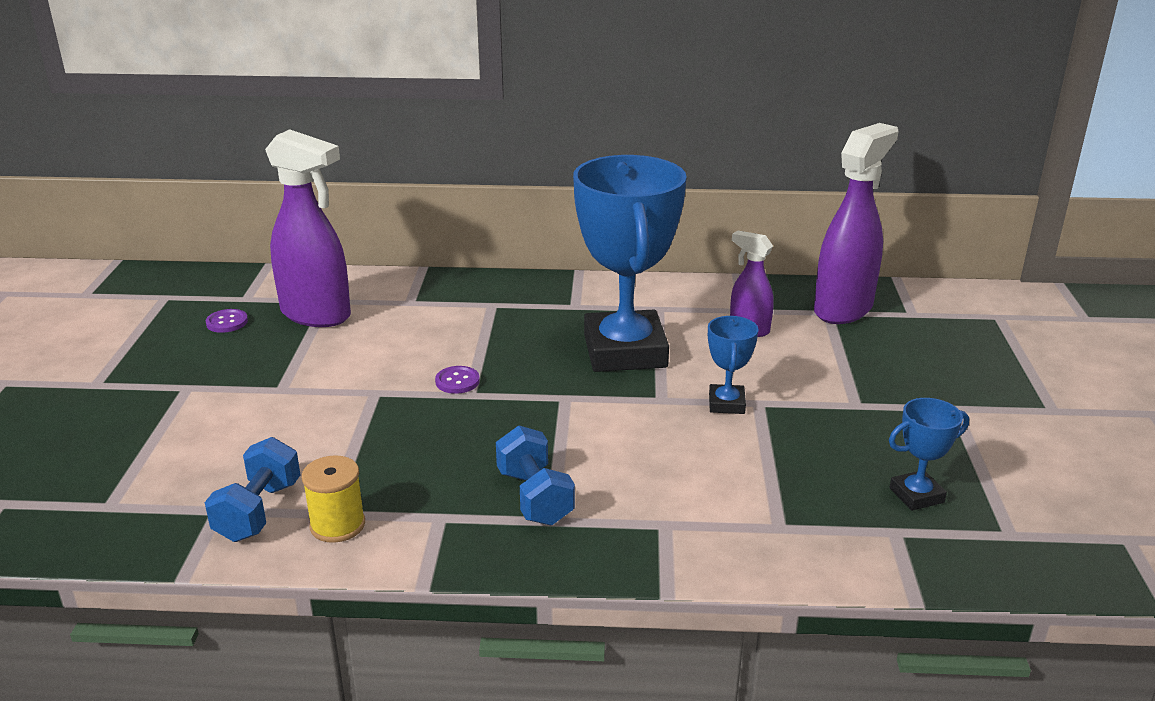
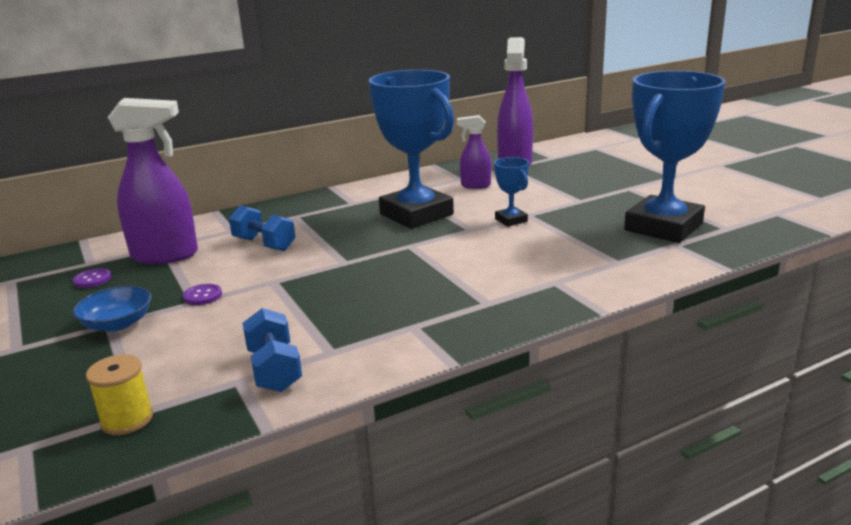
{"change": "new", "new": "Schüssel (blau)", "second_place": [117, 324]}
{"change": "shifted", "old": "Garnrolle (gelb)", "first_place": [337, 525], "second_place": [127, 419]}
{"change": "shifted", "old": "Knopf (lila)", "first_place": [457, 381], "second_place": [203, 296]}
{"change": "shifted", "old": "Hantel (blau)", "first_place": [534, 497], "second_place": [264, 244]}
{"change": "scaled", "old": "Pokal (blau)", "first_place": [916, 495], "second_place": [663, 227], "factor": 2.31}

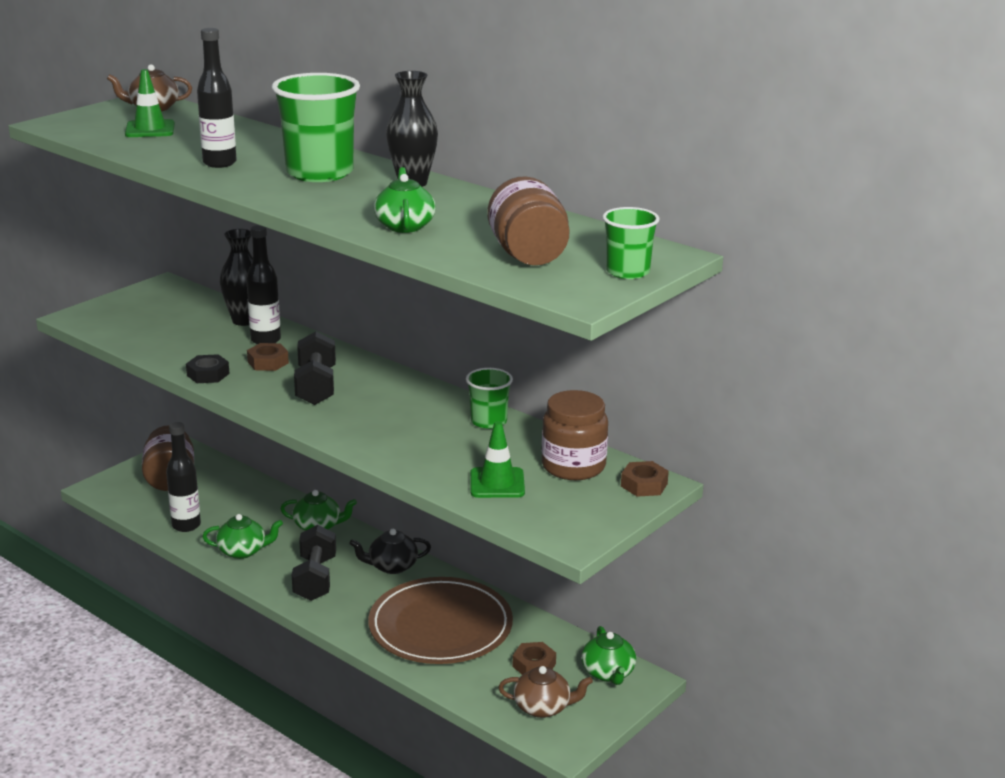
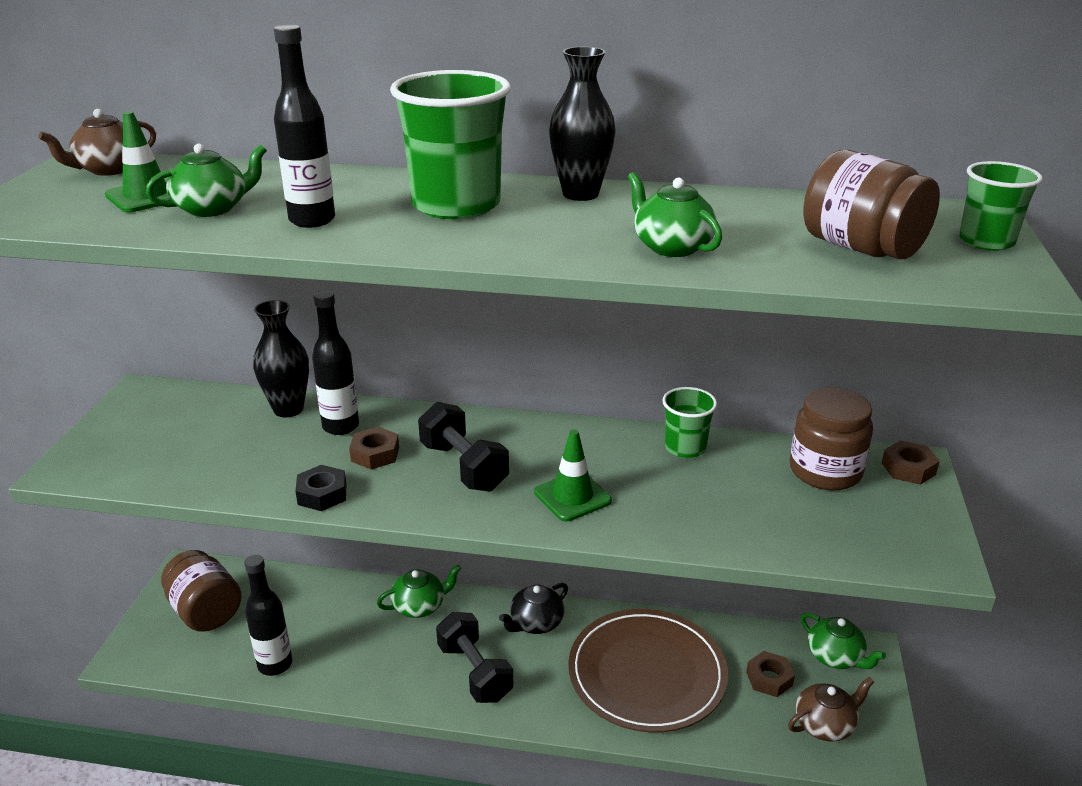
{"change": "shifted", "old": "Teekanne (grün)", "first_place": [243, 551], "second_place": [212, 208]}
{"change": "shifted", "old": "Leitkegel (grün)", "first_place": [497, 483], "second_place": [572, 496]}

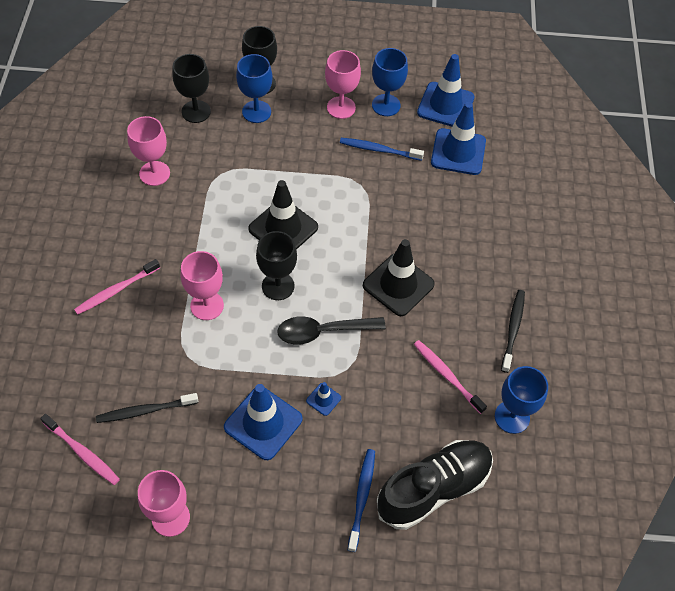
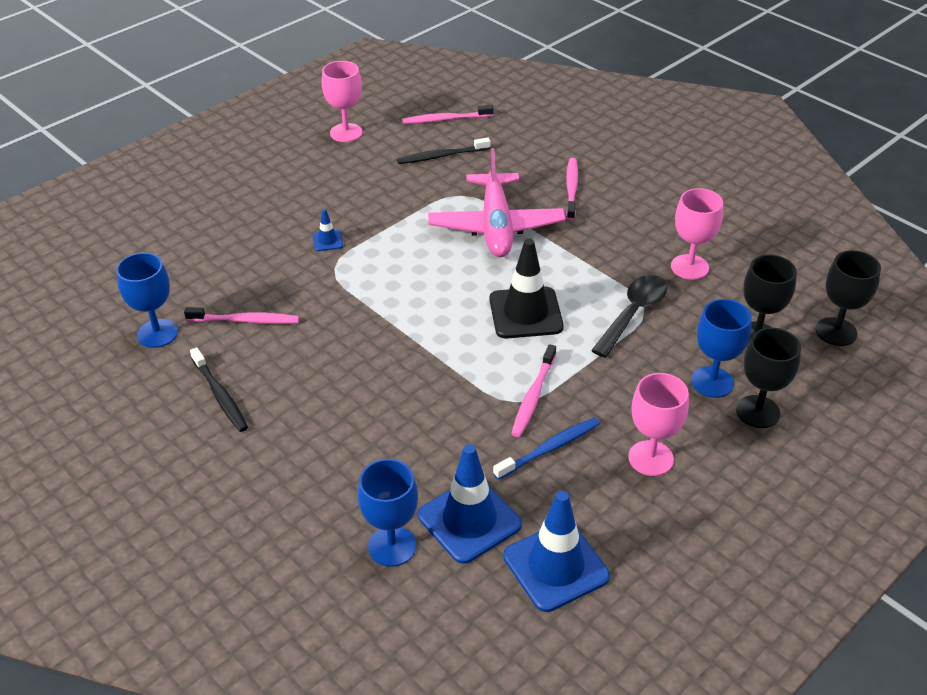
{"change": "shifted", "old": "Kelch (blau)", "first_place": [386, 105], "second_place": [392, 546]}
{"change": "rotated", "old": "Zahnbürste (schwarz)", "first_place": [145, 411], "second_place": [441, 156], "degrees": -135}
{"change": "swapped", "old": "Kelch (rosa)", "new": "Flugzeug (rosa)", "first_place": [207, 305], "second_place": [496, 226]}
{"change": "new", "new": "Zahnbürste (rosa)", "second_place": [533, 397]}
{"change": "shifted", "old": "Löffel (schwarz)", "first_place": [323, 331], "second_place": [633, 314]}
{"change": "shifted", "old": "Kelch (schwarz)", "first_place": [278, 286], "second_place": [836, 332]}
{"change": "gone", "old": "Leitkegel (blau)", "first_place": [263, 423]}
{"change": "gone", "old": "Zahnbürste (blau)", "first_place": [362, 497]}
{"change": "gone", "old": "Leitkegel (schwarz)", "first_place": [398, 285]}
{"change": "gone", "old": "Schuh (schwarz)", "first_place": [433, 489]}

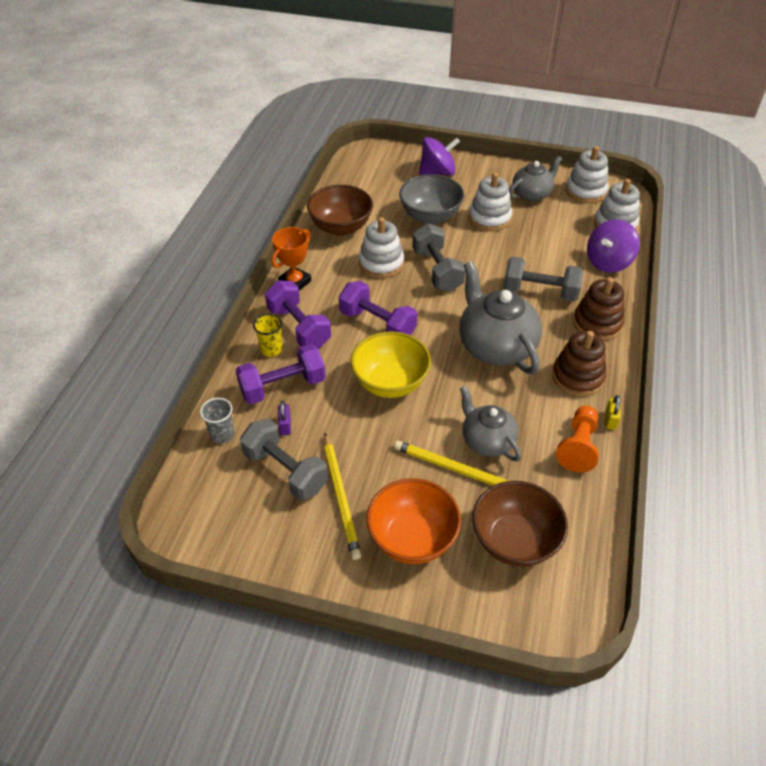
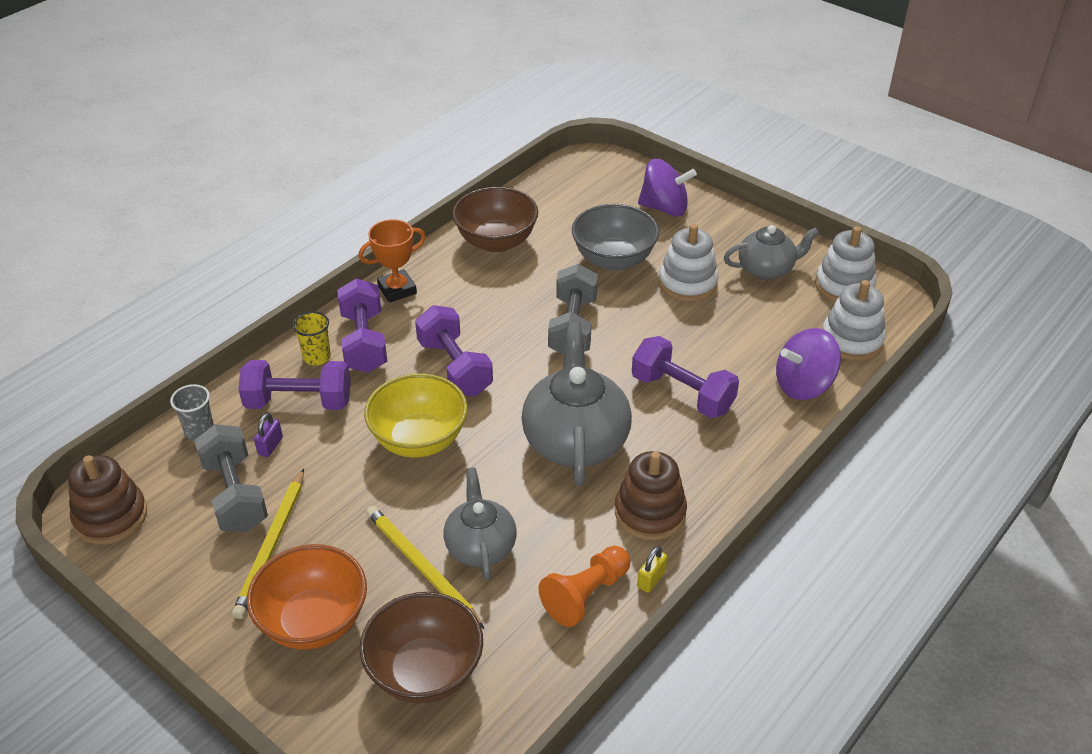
{"change": "shifted", "old": "Stapelspielzeug (braun)", "first_place": [597, 324], "second_place": [111, 517]}
{"change": "repainted", "old": "Hantel (grau)", "new": "Hantel (lila)", "first_place": [540, 292], "second_place": [682, 394]}
{"change": "gone", "old": "Stapelspielzeug (weiß)", "first_place": [381, 263]}

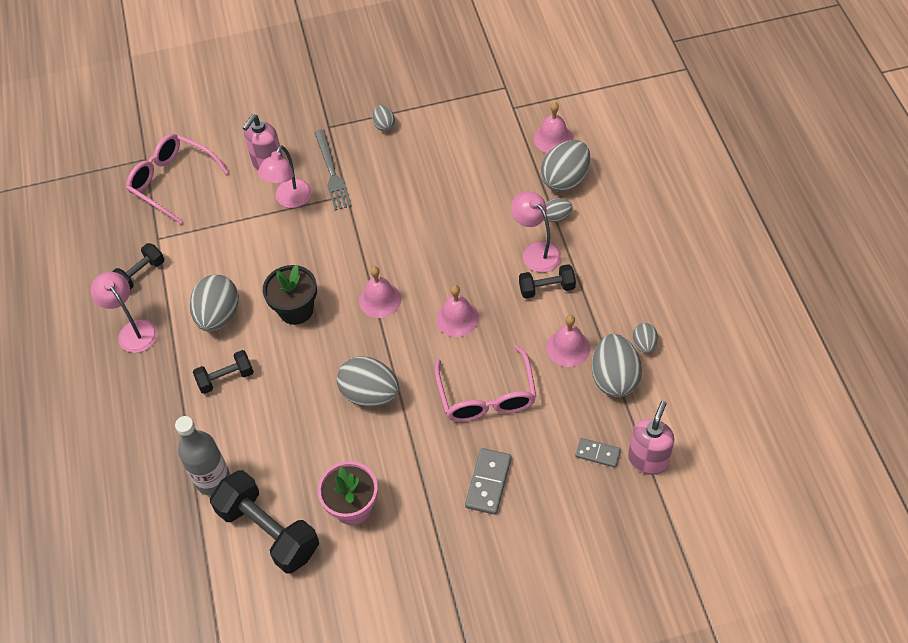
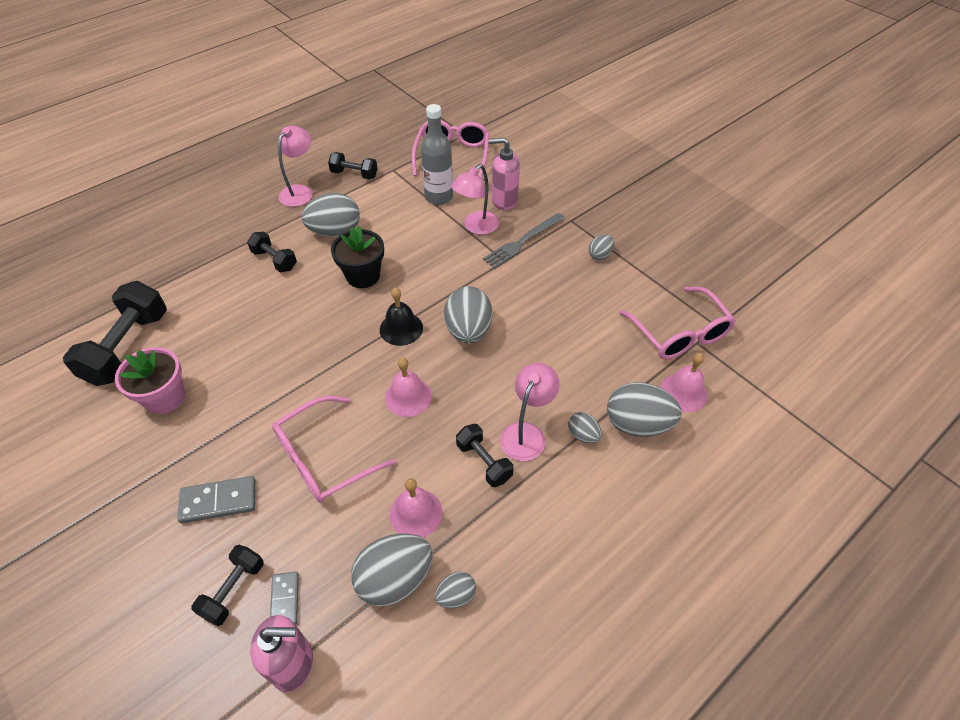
{"change": "new", "new": "Hantel (schwarz)", "second_place": [233, 589]}
{"change": "repainted", "old": "Glocke (rosa)", "new": "Glocke (schwarz)", "first_place": [380, 300], "second_place": [401, 328]}
{"change": "shifted", "old": "Flasche (grau)", "first_place": [213, 480], "second_place": [439, 197]}
{"change": "shifted", "old": "Ei (grau)", "first_place": [370, 394], "second_place": [468, 330]}
{"change": "rotated", "old": "Lampe (rosa)", "first_place": [290, 200], "second_place": [476, 227], "degrees": -45}
{"change": "new", "new": "Brille (rosa)", "second_place": [680, 334]}

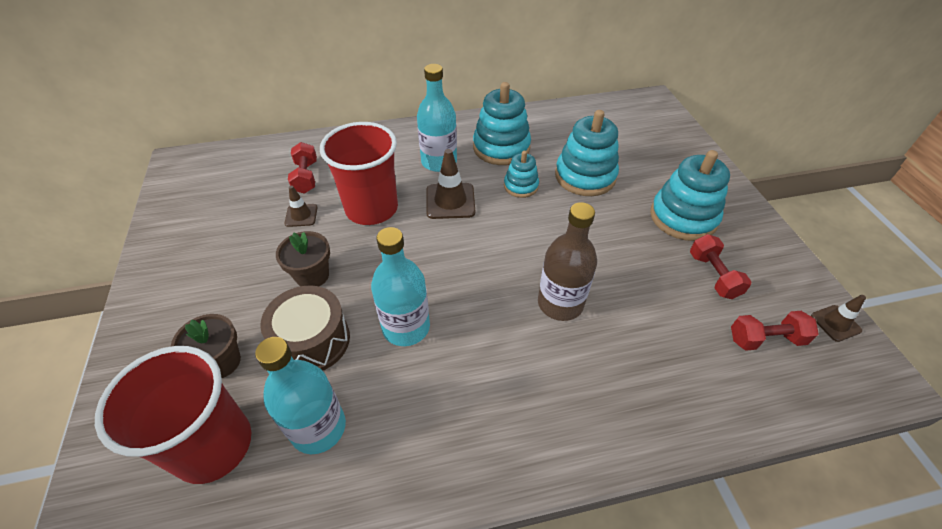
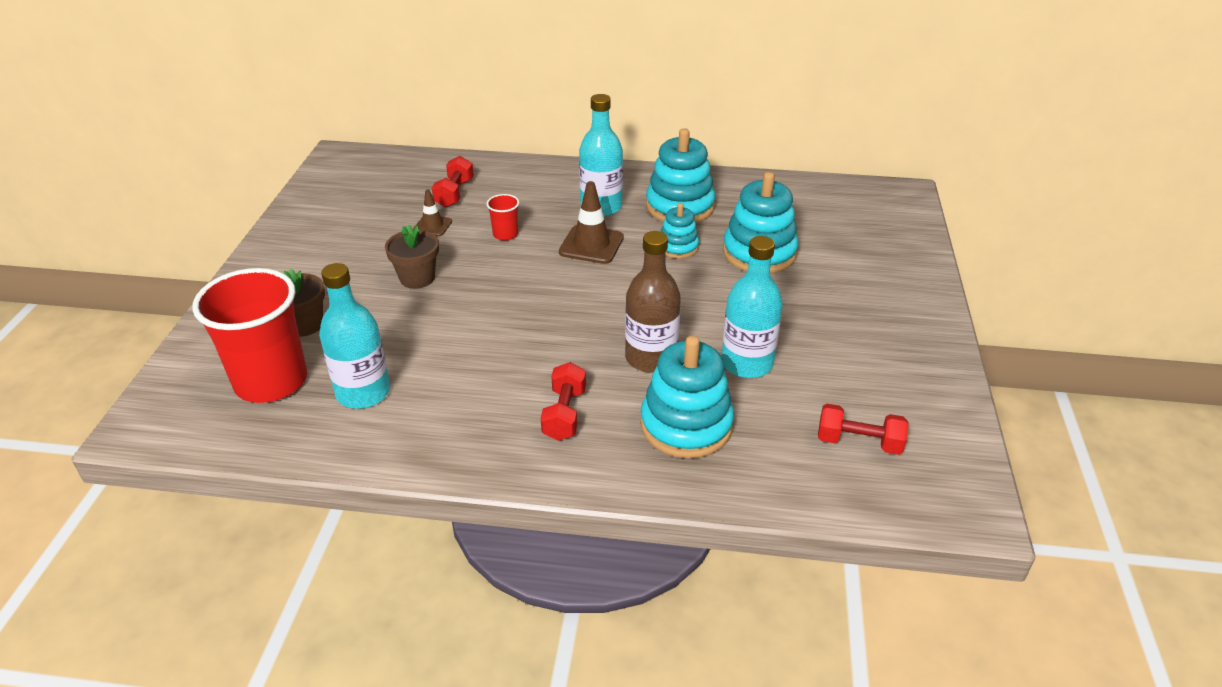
{"change": "scaled", "old": "Becher (rot)", "first_place": [371, 208], "second_place": [505, 234], "factor": 0.43}
{"change": "shifted", "old": "Hantel (rot)", "first_place": [713, 275], "second_place": [564, 414]}
{"change": "shifted", "old": "Stapelspielzeug (türkis)", "first_place": [683, 217], "second_place": [686, 425]}
{"change": "shifted", "old": "Flasche (türkis)", "first_place": [406, 327], "second_place": [747, 363]}
{"change": "gone", "old": "Trommel (braun)", "first_place": [312, 340]}
{"change": "gone", "old": "Leitkegel (braun)", "first_place": [835, 323]}

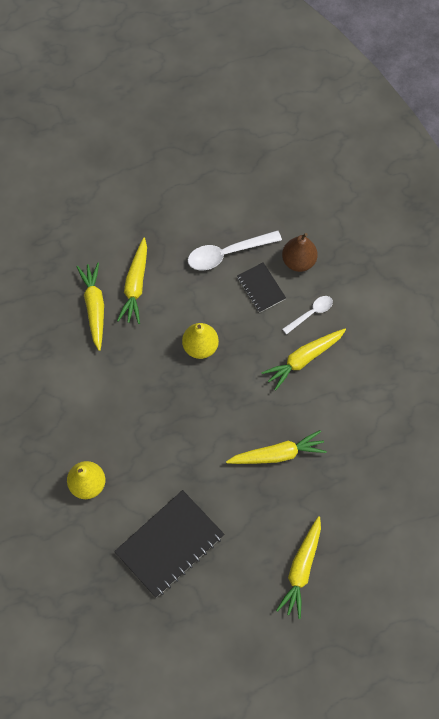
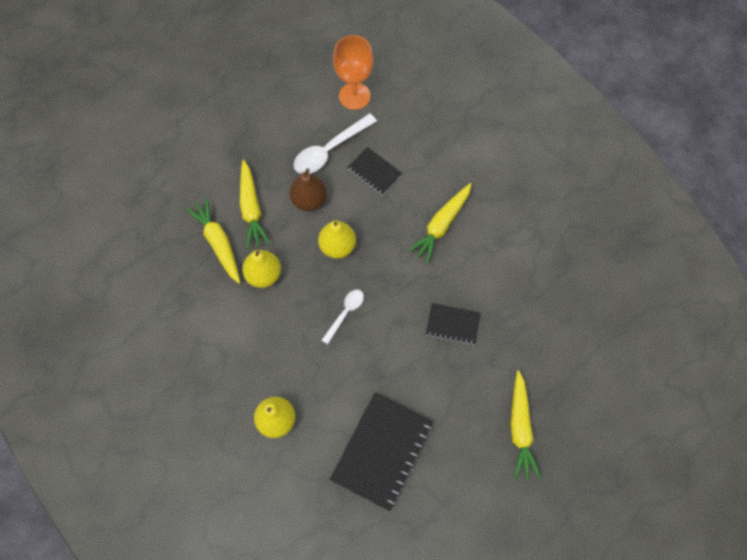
{"change": "new", "new": "Birne (gelb)", "second_place": [263, 275]}
{"change": "shifted", "old": "Birne (braun)", "first_place": [298, 261], "second_place": [309, 200]}
{"change": "shifted", "old": "Löffel (weiß)", "first_place": [311, 313], "second_place": [345, 313]}
{"change": "new", "new": "Kelch (orange)", "second_place": [354, 96]}
{"change": "swapped", "old": "Karotte (gelb)", "new": "Notizbuch (schwarz)", "first_place": [277, 454], "second_place": [452, 324]}

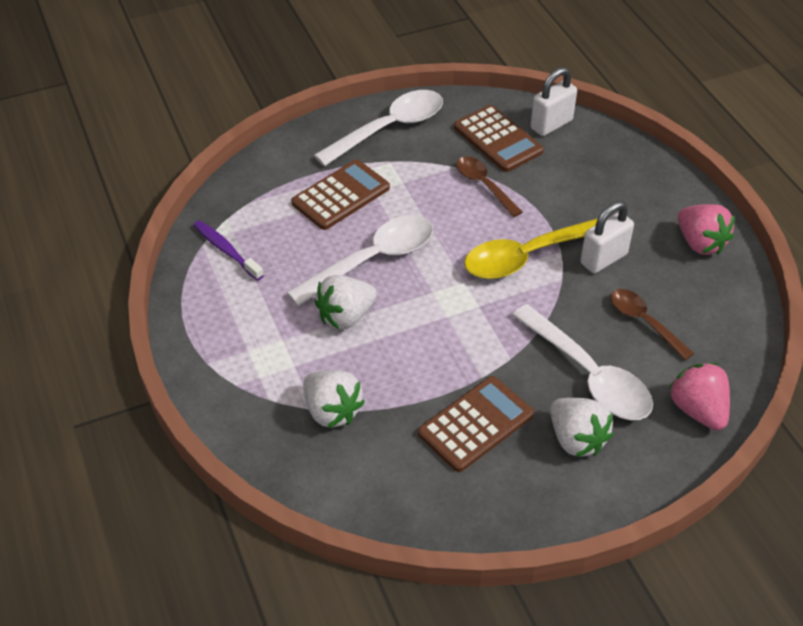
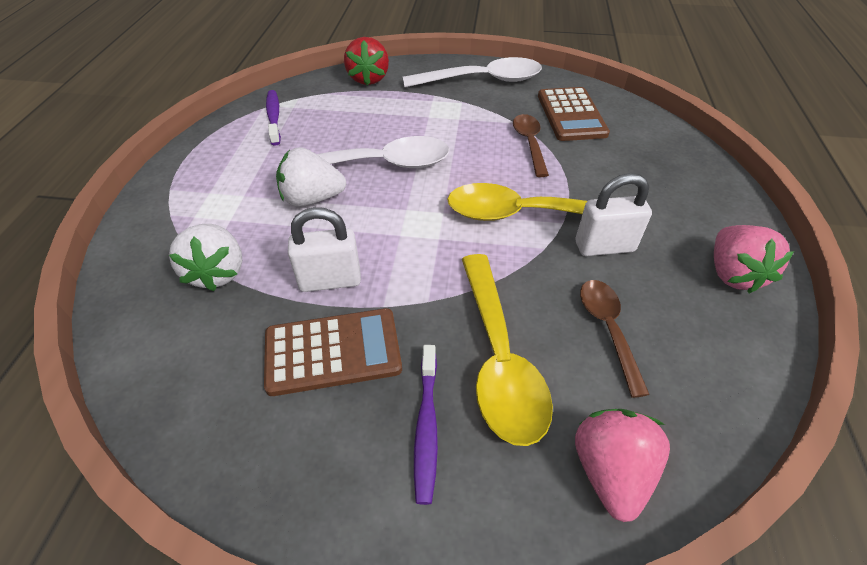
{"change": "shifted", "old": "Vorhängeschloss (weiß)", "first_place": [551, 124], "second_place": [330, 280]}
{"change": "new", "new": "Erdbeere (rot)", "second_place": [368, 79]}
{"change": "swapped", "old": "Erdbeere (weiß)", "new": "Zahnbürste (lila)", "first_place": [576, 439], "second_place": [426, 427]}
{"change": "repainted", "old": "Löffel (weiß)", "new": "Löffel (gelb)", "first_place": [588, 375], "second_place": [499, 358]}
{"change": "gone", "old": "Taschenrechner (braun)", "first_place": [341, 195]}

